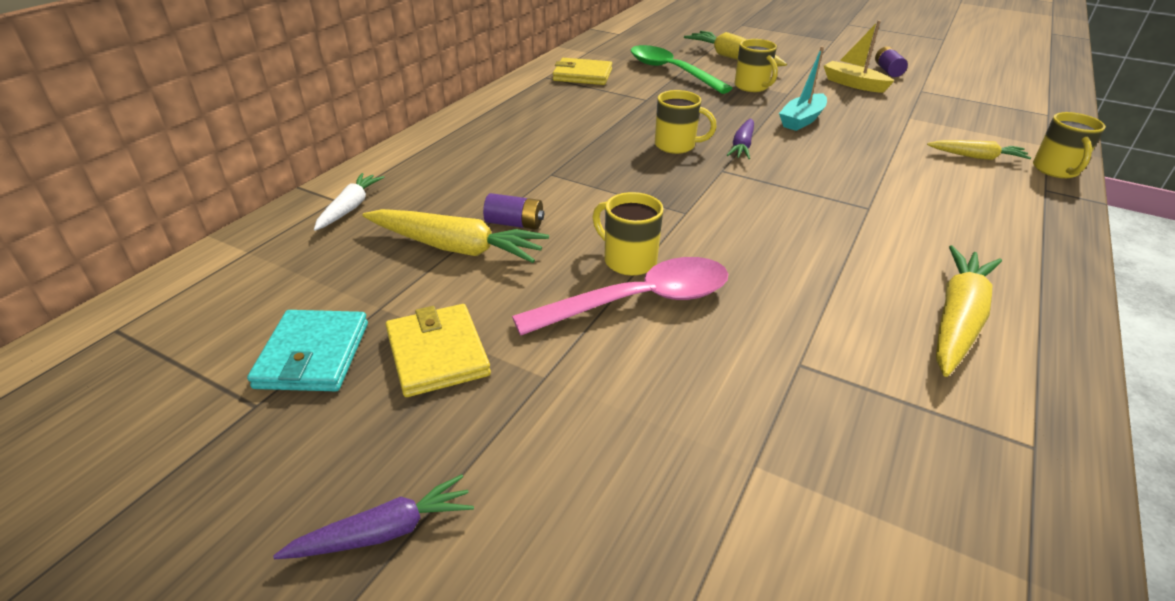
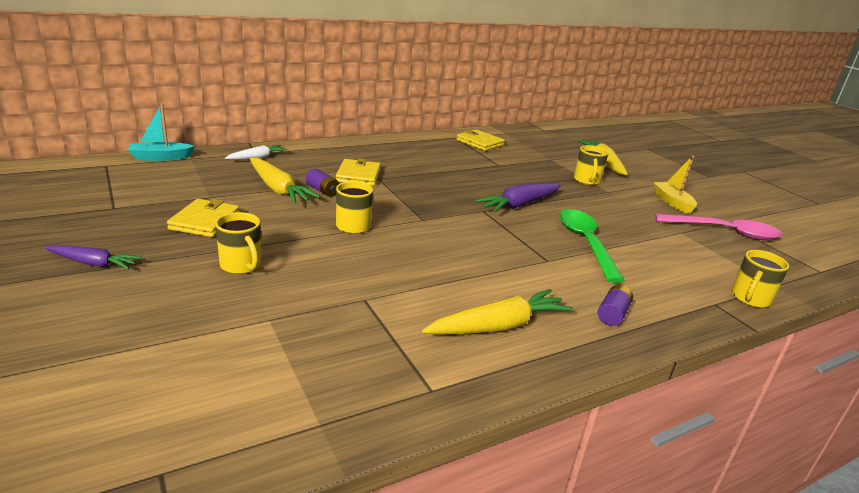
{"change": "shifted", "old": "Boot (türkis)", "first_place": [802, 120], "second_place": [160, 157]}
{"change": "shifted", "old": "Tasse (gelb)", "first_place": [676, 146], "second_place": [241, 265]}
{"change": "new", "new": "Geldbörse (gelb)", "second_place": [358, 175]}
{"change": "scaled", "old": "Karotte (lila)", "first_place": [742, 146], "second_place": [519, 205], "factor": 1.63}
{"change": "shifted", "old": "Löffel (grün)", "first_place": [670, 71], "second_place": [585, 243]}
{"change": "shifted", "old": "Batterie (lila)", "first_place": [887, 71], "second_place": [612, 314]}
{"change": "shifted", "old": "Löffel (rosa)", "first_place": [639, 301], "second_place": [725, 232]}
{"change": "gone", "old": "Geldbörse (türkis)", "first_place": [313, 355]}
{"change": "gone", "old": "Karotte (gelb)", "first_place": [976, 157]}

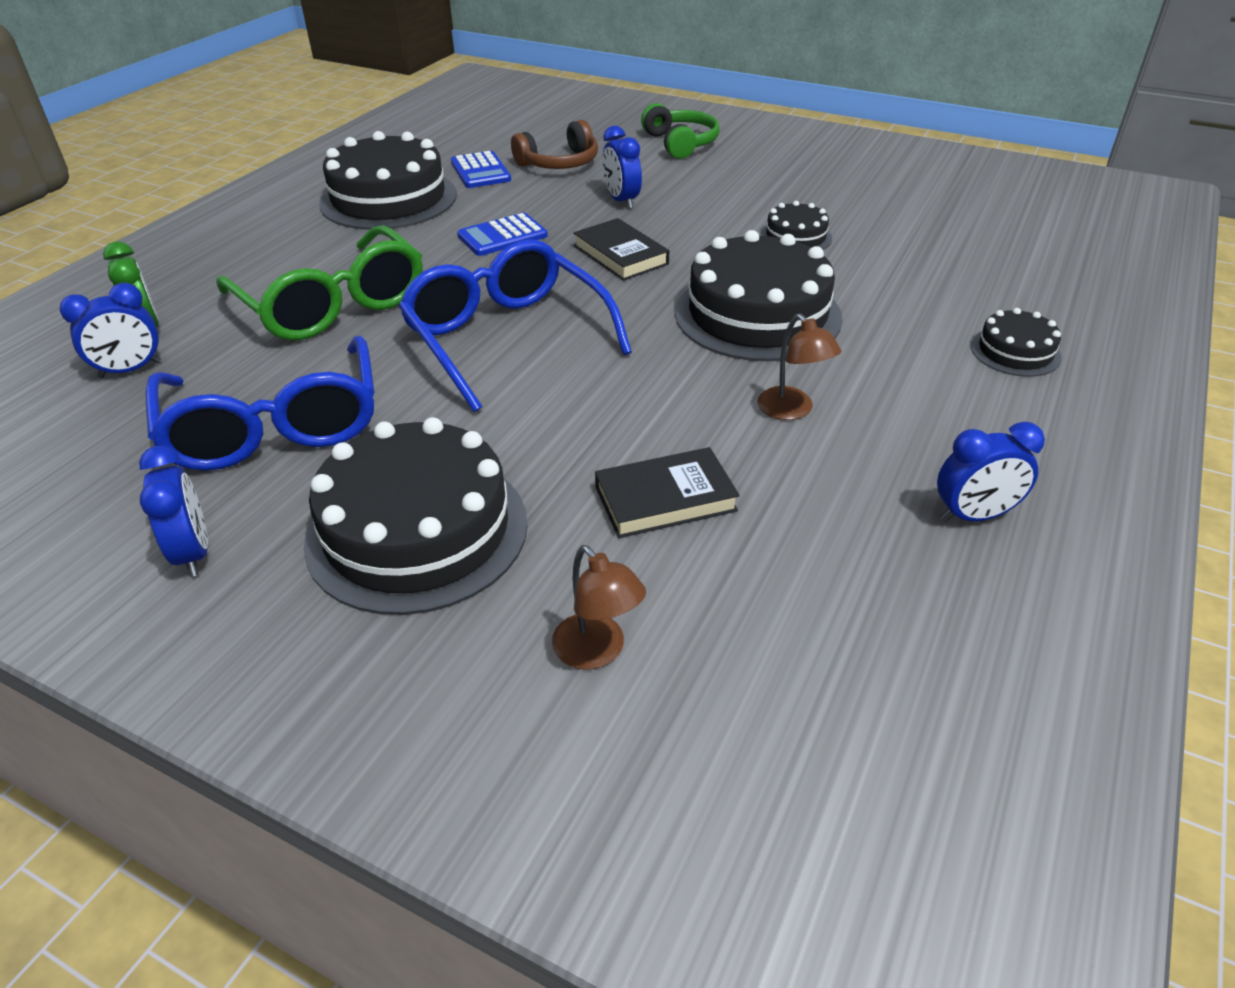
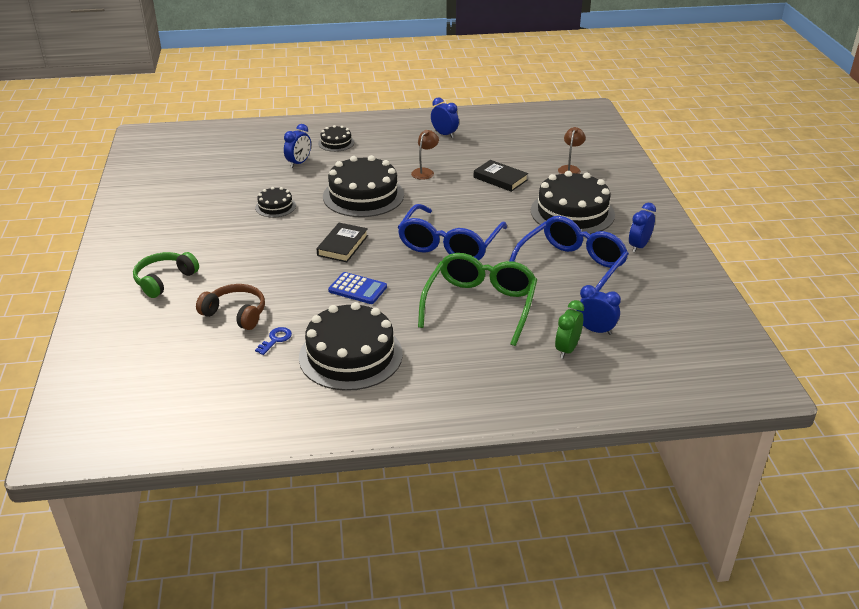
{"change": "swapped", "old": "Taschenrechner (blau)", "new": "Schlüssel (blau)", "first_place": [480, 171], "second_place": [275, 339]}
{"change": "shifted", "old": "Wecker (blau)", "first_place": [621, 201], "second_place": [299, 163]}

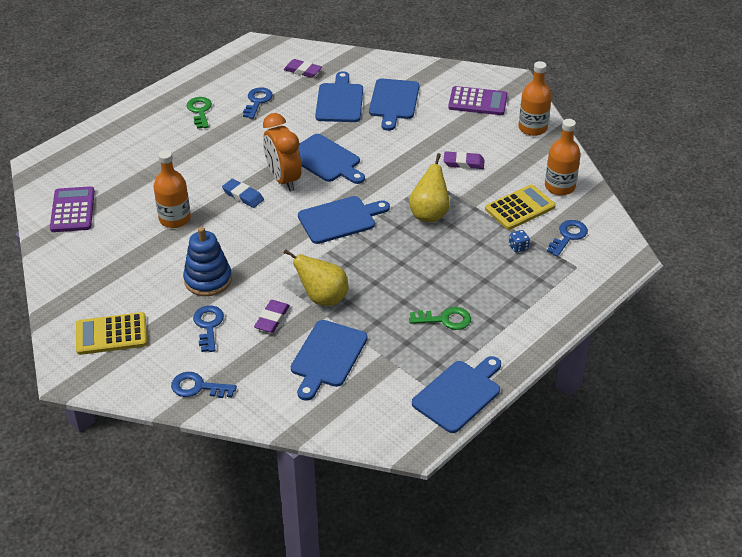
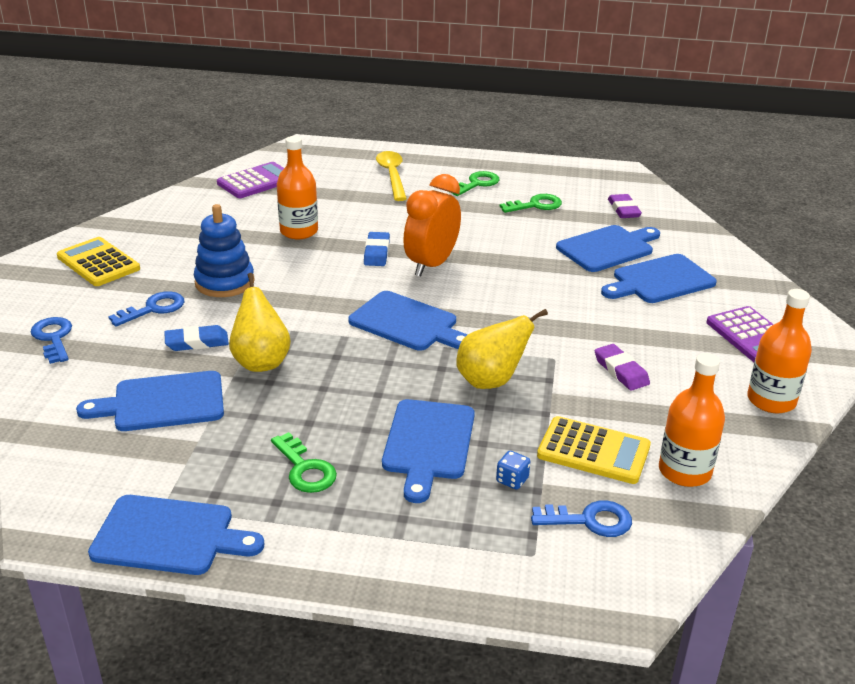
{"change": "repainted", "old": "Radiergummi (lila)", "new": "Radiergummi (blau)", "first_place": [272, 319], "second_place": [197, 342]}
{"change": "new", "new": "Löffel (gelb)", "second_place": [392, 176]}
{"change": "shifted", "old": "Schneidebrett (blau)", "first_place": [326, 160], "second_place": [428, 444]}
{"change": "repainted", "old": "Schlüssel (blau)", "new": "Schlüssel (grün)", "first_place": [257, 101], "second_place": [535, 205]}

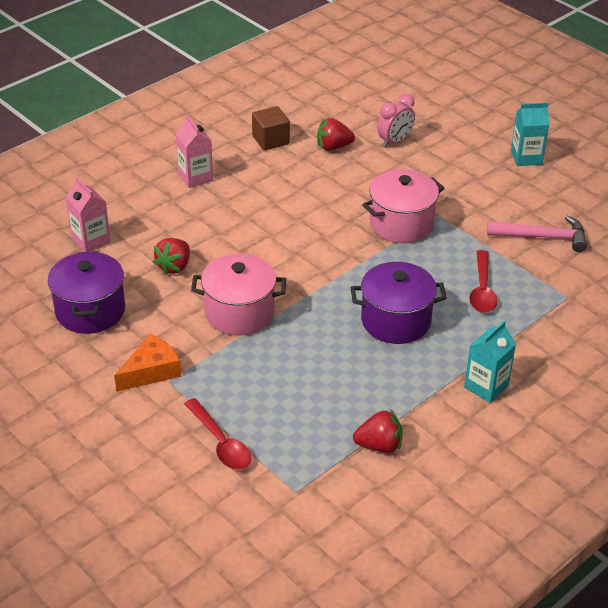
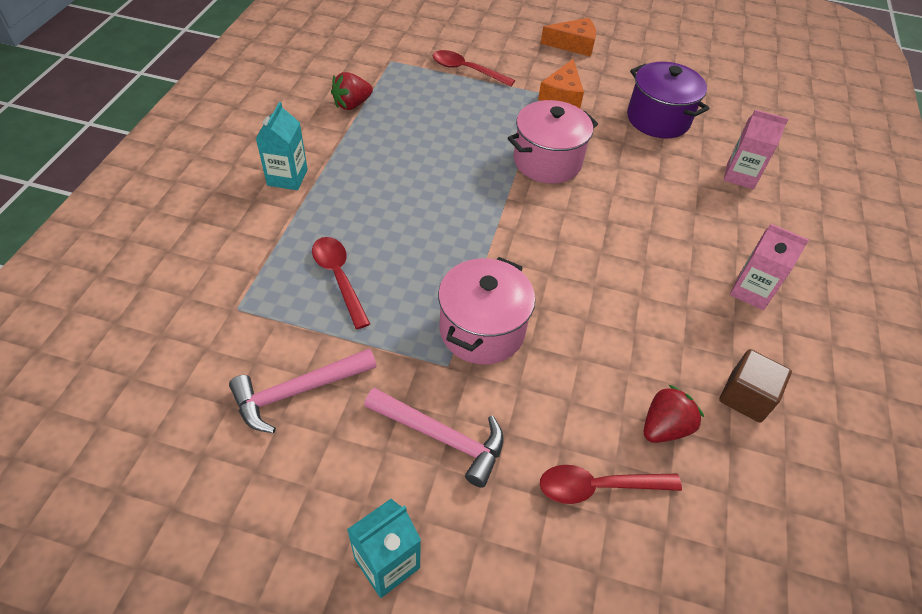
{"change": "new", "new": "Hammer (rosa)", "second_place": [441, 437]}
{"change": "new", "new": "Käse (orange)", "second_place": [573, 44]}
{"change": "swapped", "old": "Wecker (rosa)", "new": "Löffel (rot)", "first_place": [394, 142], "second_place": [598, 487]}
{"change": "gone", "old": "Erdbeere (rot)", "first_place": [174, 266]}
{"change": "gone", "old": "Kochtopf (lila)", "first_place": [396, 321]}

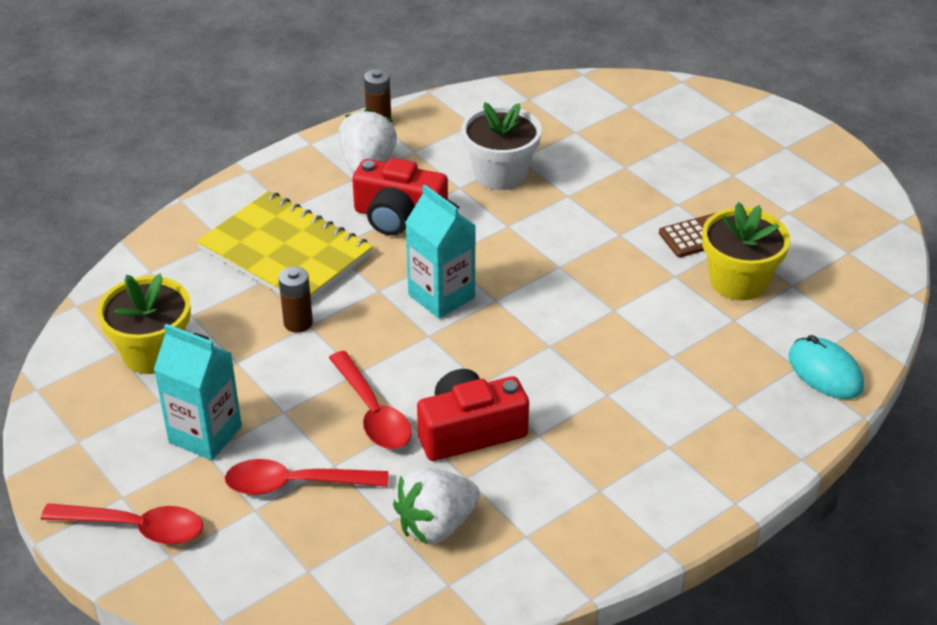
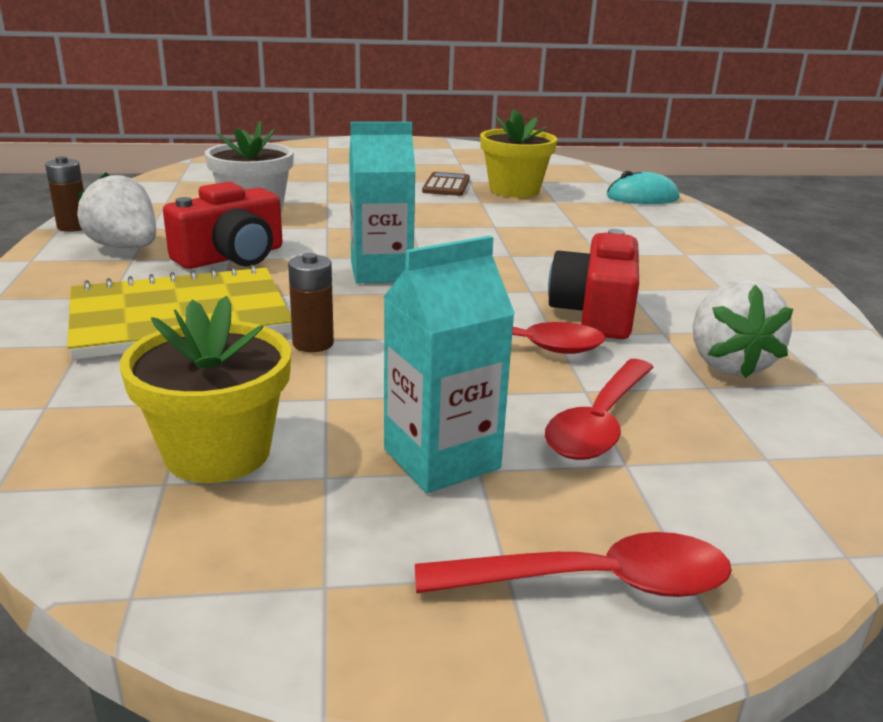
{"change": "rotated", "old": "Löffel (rot)", "first_place": [135, 528], "second_place": [594, 582], "degrees": 45}

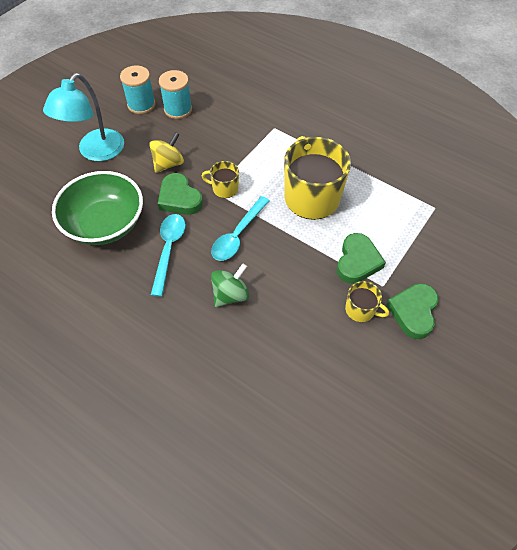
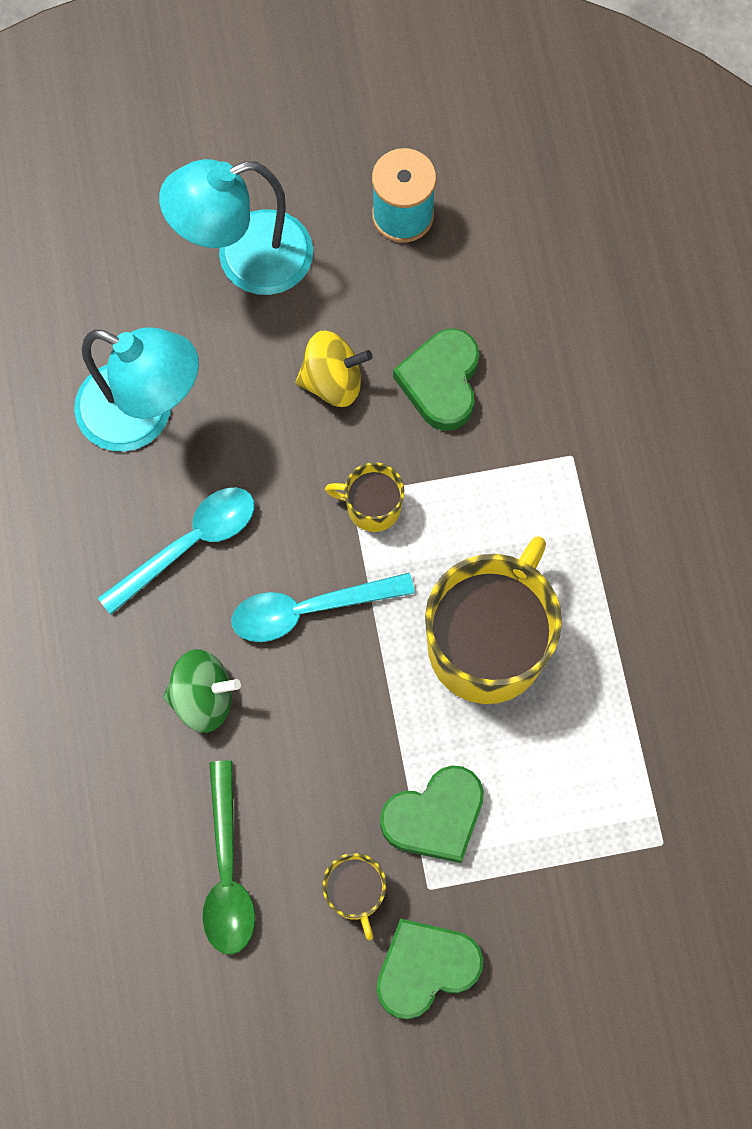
{"change": "swapped", "old": "Schüssel (grün)", "new": "Lampe (türkis)", "first_place": [105, 224], "second_place": [143, 415]}
{"change": "new", "new": "Löffel (grün)", "second_place": [227, 871]}
{"change": "rotated", "old": "Tasse (gelb)", "first_place": [224, 188], "second_place": [372, 506], "degrees": -45}
{"change": "shifted", "old": "Herz (grün)", "first_place": [179, 198], "second_place": [441, 382]}
{"change": "gone", "old": "Garnrolle (türkis)", "first_place": [178, 109]}

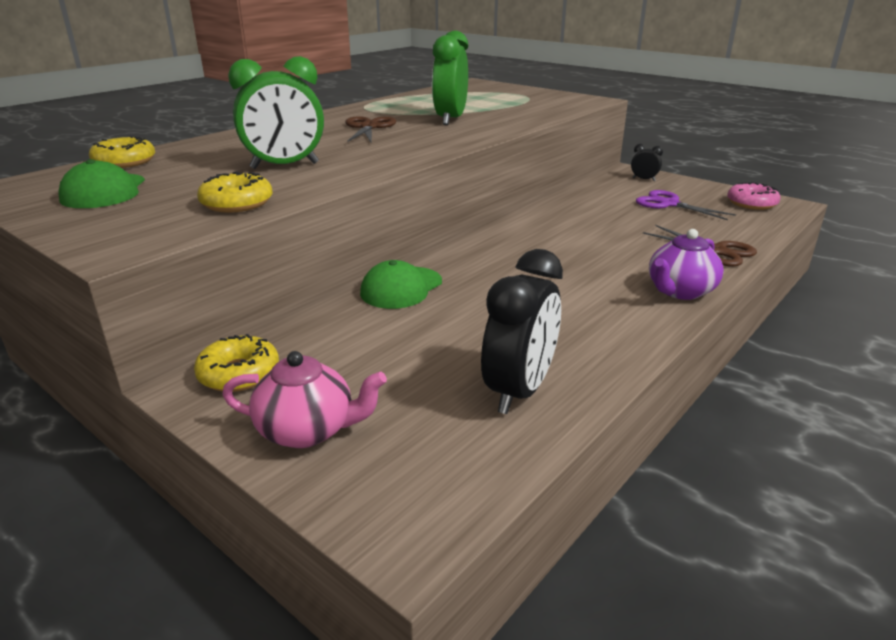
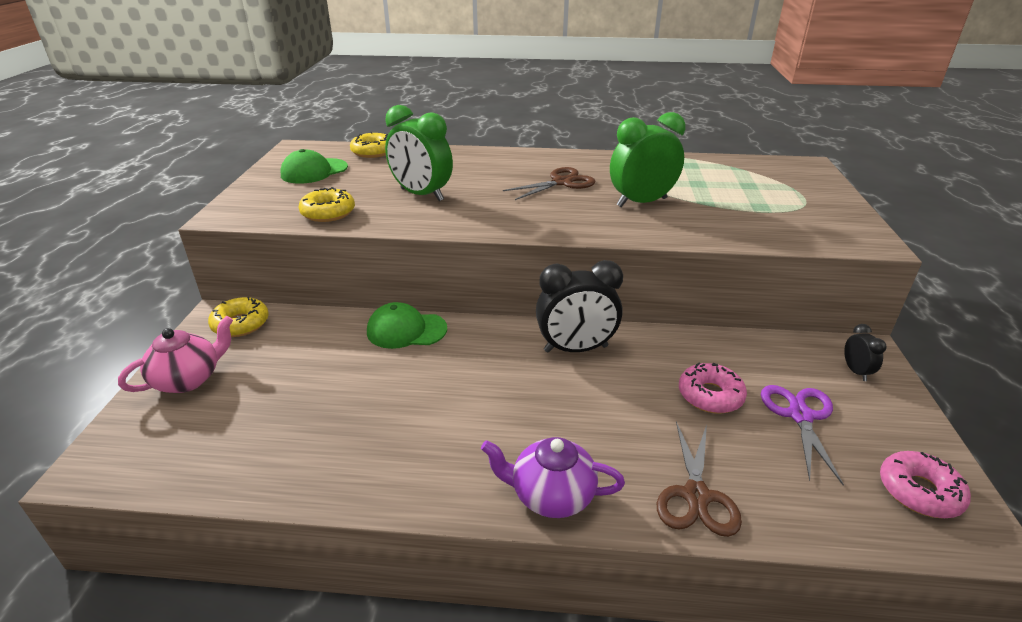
{"change": "rotated", "old": "Teekanne (rosa)", "first_place": [308, 430], "second_place": [189, 379], "degrees": -105}
{"change": "shifted", "old": "Wecker (schwarz)", "first_place": [519, 391], "second_place": [576, 349]}
{"change": "new", "new": "Donut (rosa)", "second_place": [710, 395]}

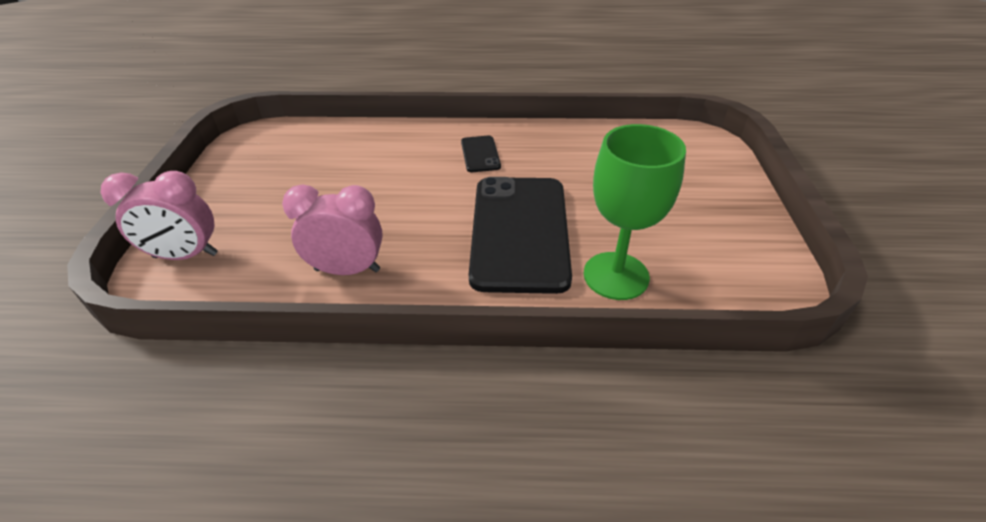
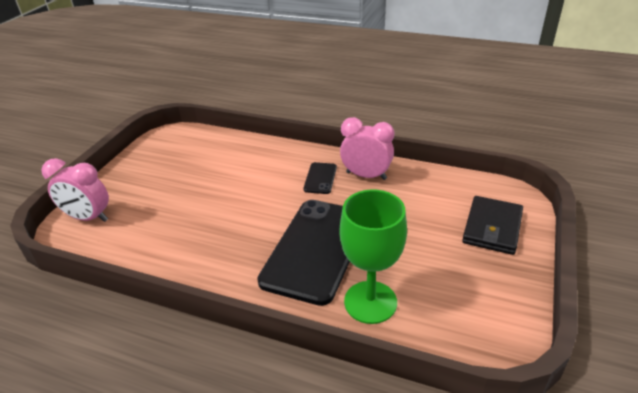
{"change": "shifted", "old": "Wecker (rosa)", "first_place": [347, 270], "second_place": [366, 176]}
{"change": "new", "new": "Geldbörse (schwarz)", "second_place": [492, 228]}

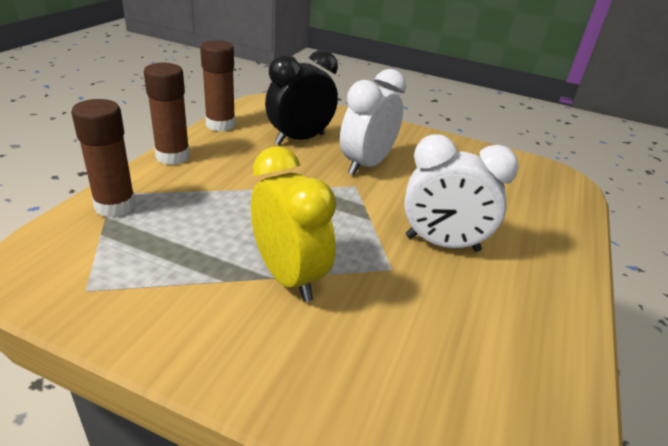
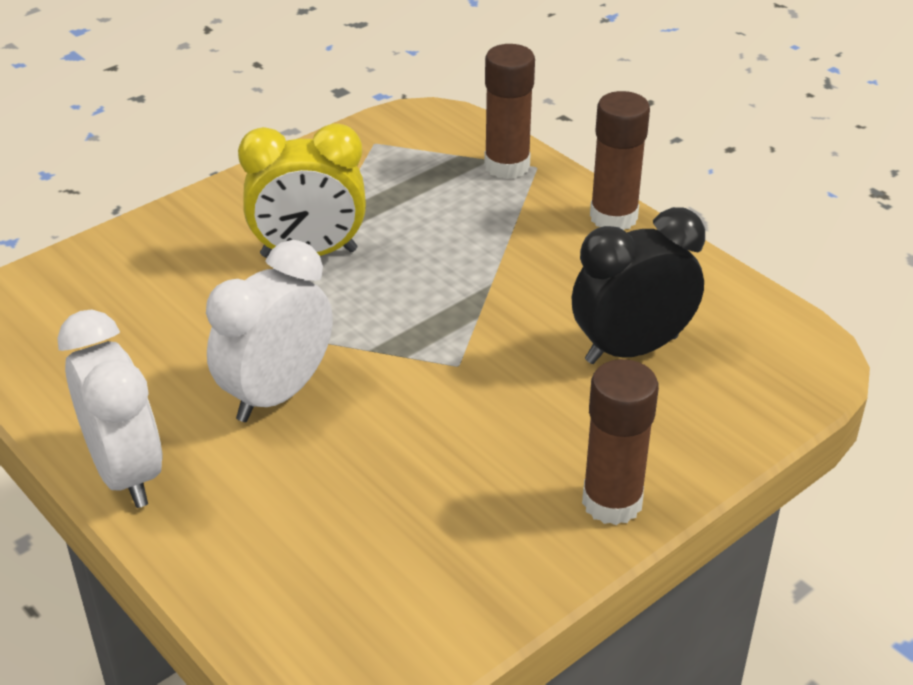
{"change": "shifted", "old": "Wecker (weiß)", "first_place": [366, 165], "second_place": [126, 473]}
{"change": "rotated", "old": "Wecker (schwarz)", "first_place": [300, 139], "second_place": [631, 349], "degrees": -105}
{"change": "shifted", "old": "Klebestift (braun)", "first_place": [220, 125], "second_place": [612, 502]}

